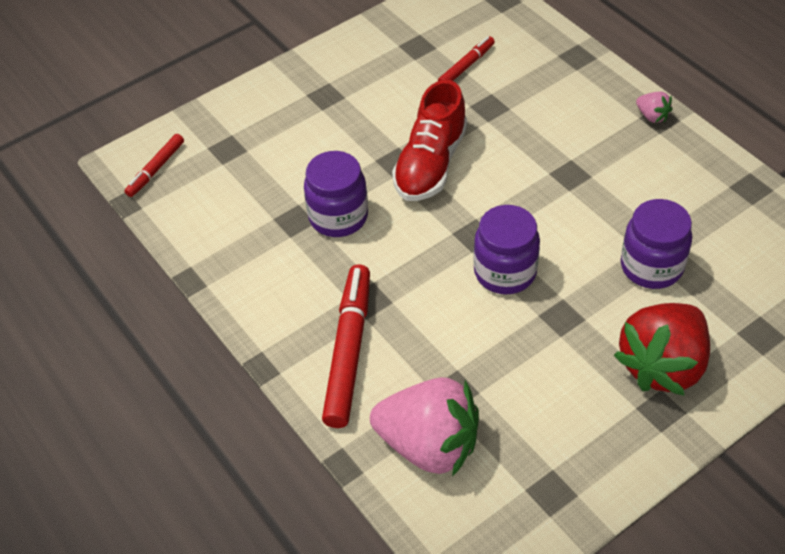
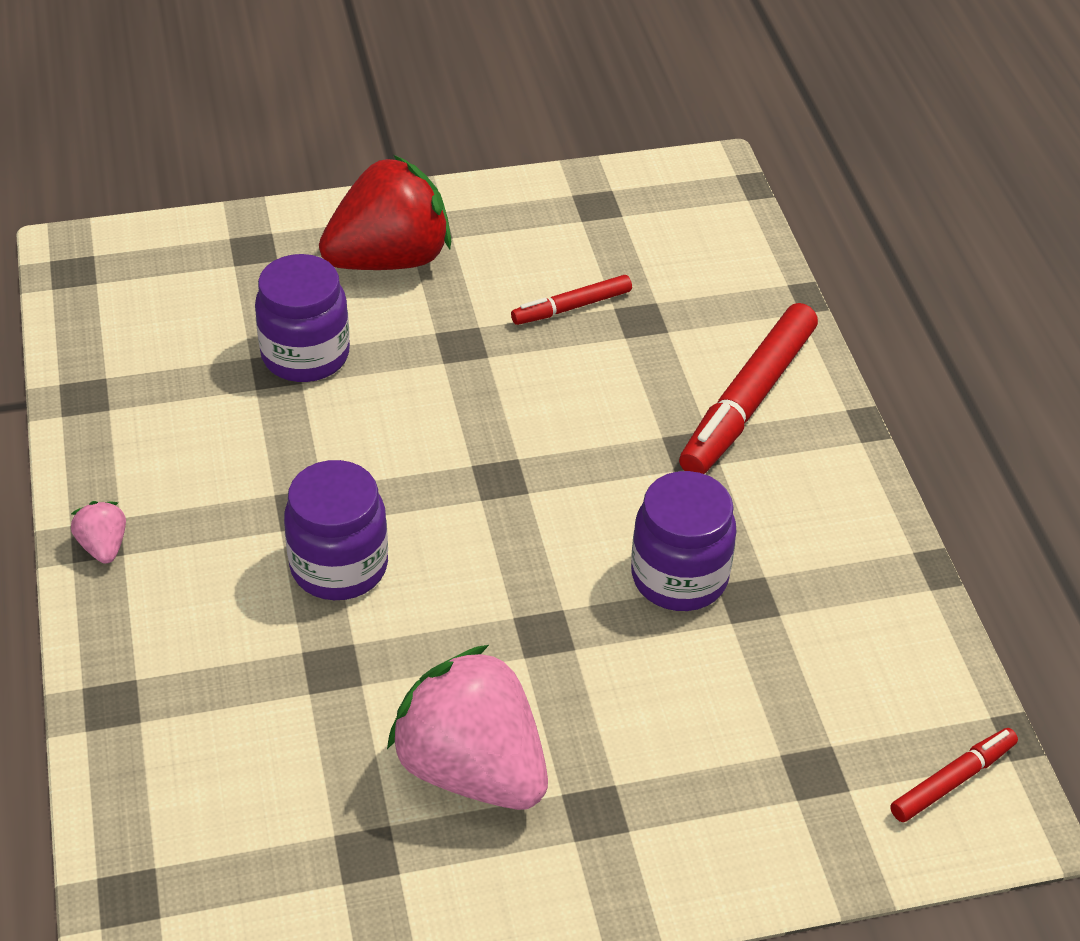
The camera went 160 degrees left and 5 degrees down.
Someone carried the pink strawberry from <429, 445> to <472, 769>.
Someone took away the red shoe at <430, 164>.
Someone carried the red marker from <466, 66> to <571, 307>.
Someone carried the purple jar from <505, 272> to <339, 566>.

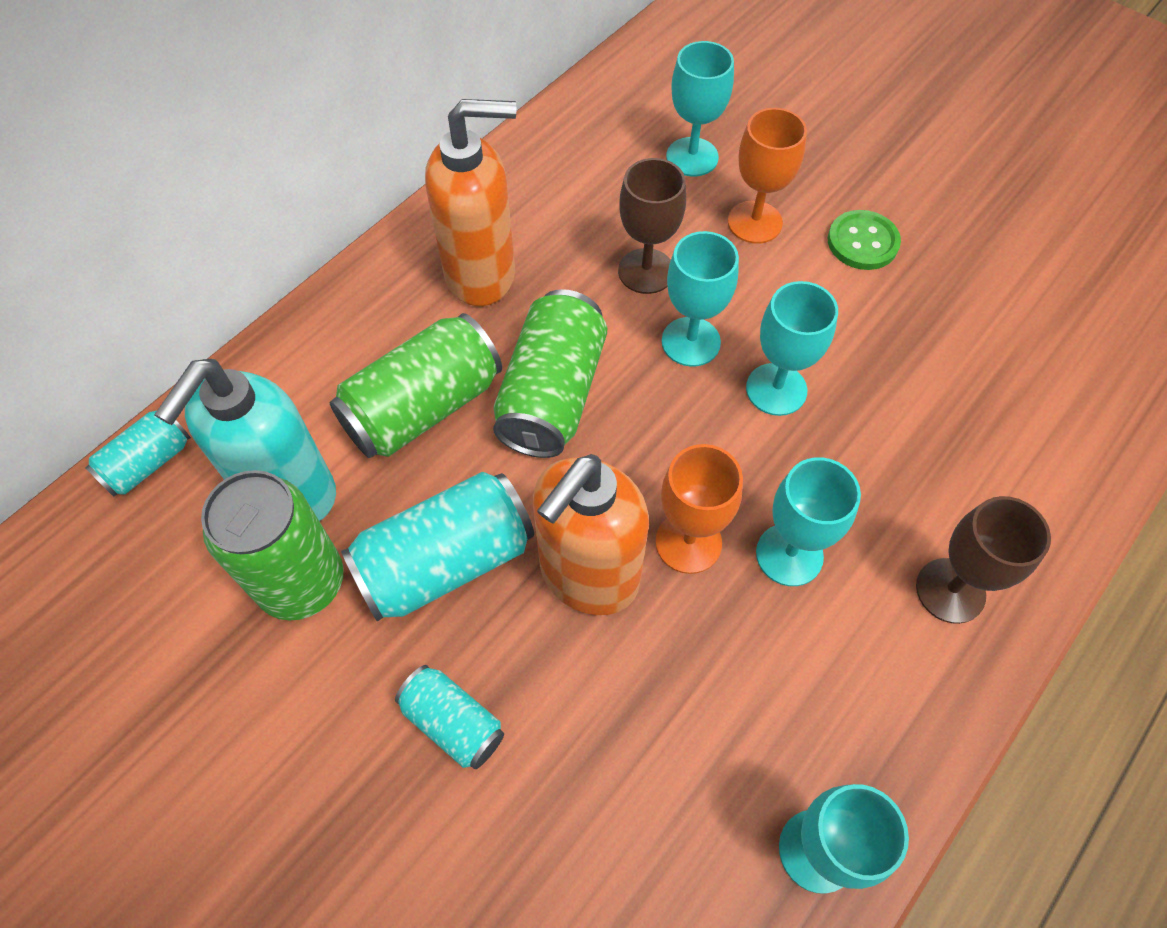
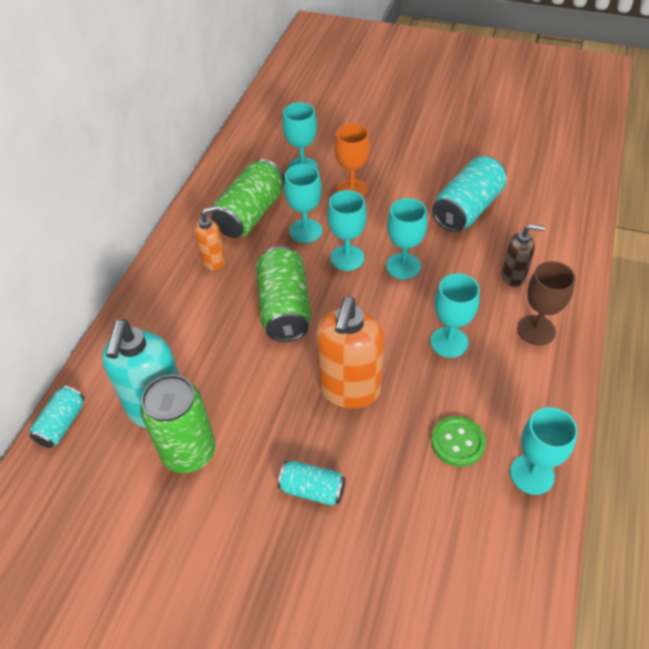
The camera went 20 degrees left and 10 degrees down.
Someone carried the green can from <423, 407> to <250, 214>.
Someone carried the turquoise can from <446, 561> to <467, 209>.
Someone scaled the orange soap dispenser at <481, 274> by 0.54.
Someone repainted the brown goblet at <646, 271>, which became the turquoise goblet at <305, 231>.
Someone took away the orange goblet at <688, 542>.
Someone carried the green button from <862, 242> to <458, 442>.
Someone put down the brown soap dispenser at <513, 276>.

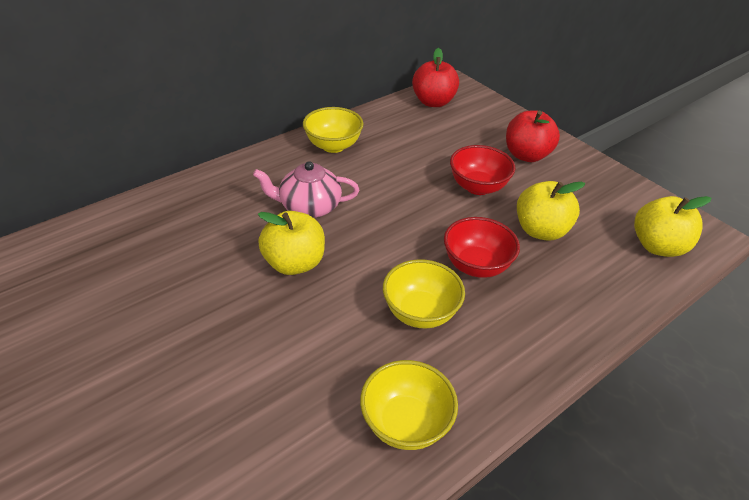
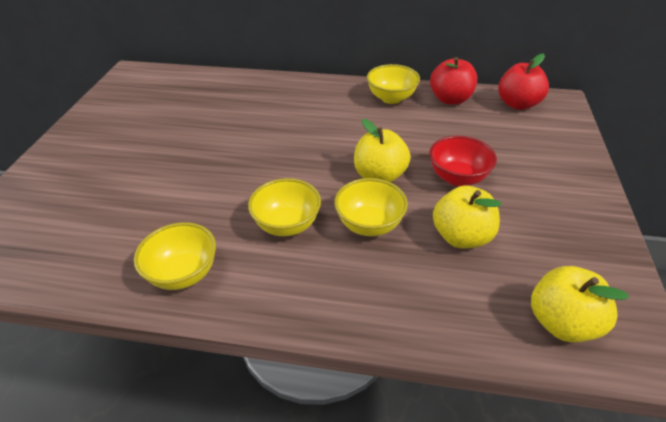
The camera went 50 degrees right and 0 degrees up.
Someone took away the pink teapot at <309, 207>.
Someone carried the yellow apple from <294, 263> to <379, 176>.
Someone repainted the red bowl at <476, 265>, which became the yellow bowl at <369, 225>.
Someone carried the red apple from <526, 155> to <450, 99>.

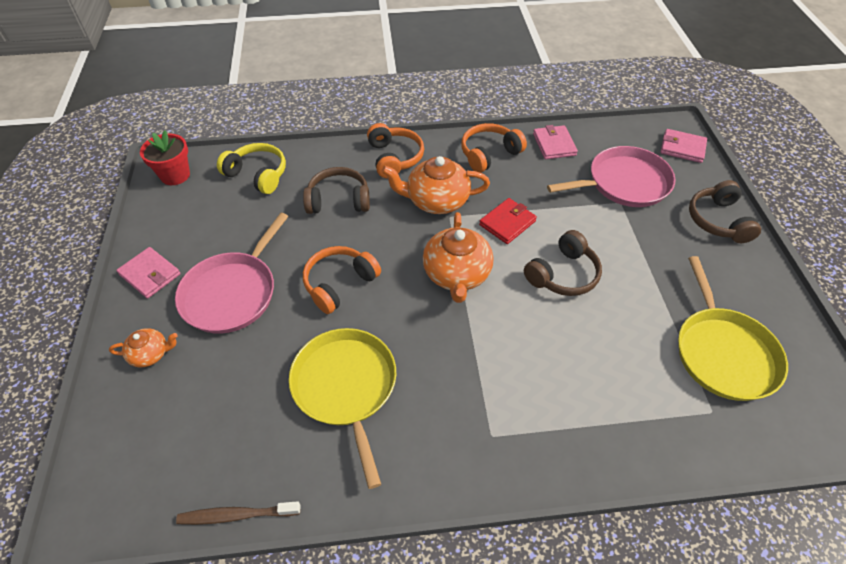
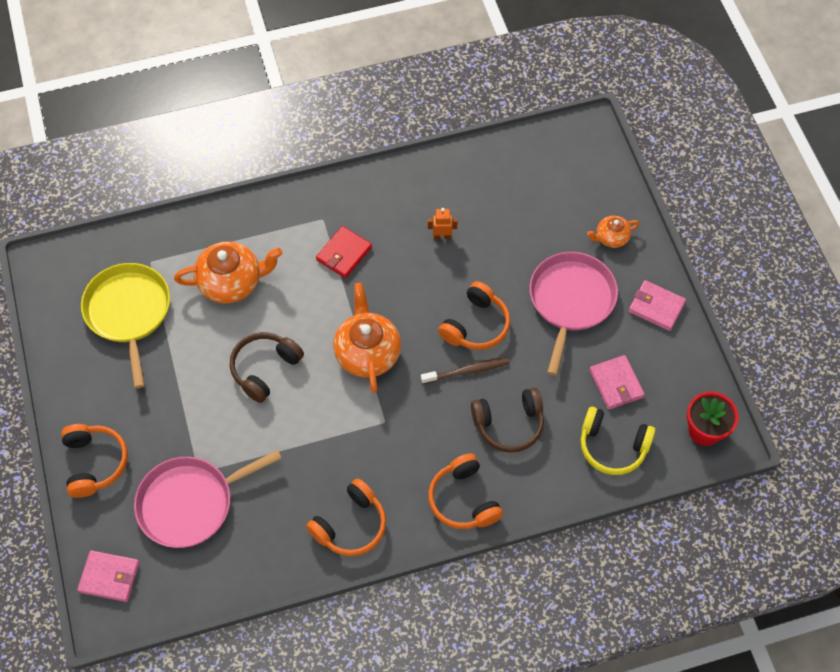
The camera went 170 degrees right and 10 degrees up.
Someone carried the brown toothbrush from <236, 515> to <467, 371>.
Someone swapped the yellow pan at <346, 387> for the orange robot at <442, 236>.
Someone carried the orange teapot from <436, 201> to <231, 282>.
Someone carried the red wallet from <507, 223> to <344, 254>.
Someone carried the pink wallet from <554, 144> to <616, 384>.
Someone repainted the brown headphones at <718, 220>, which became the orange headphones at <95, 463>.

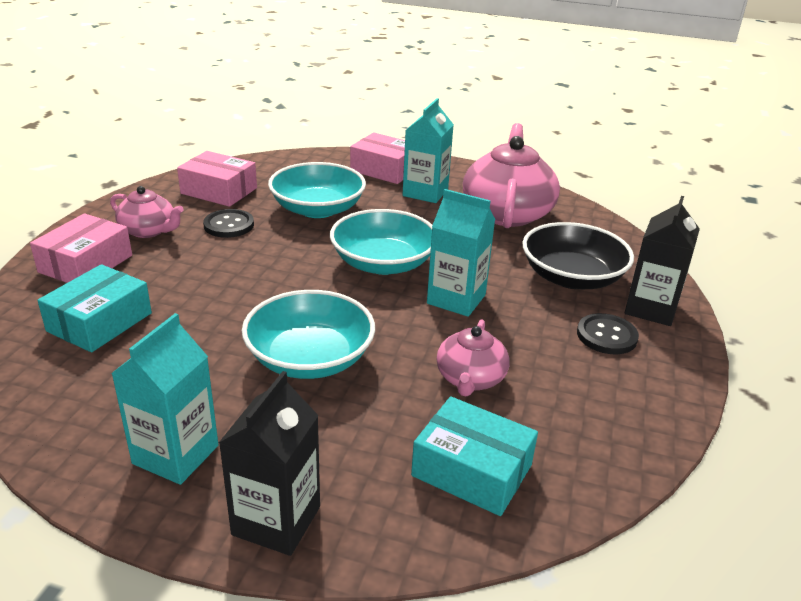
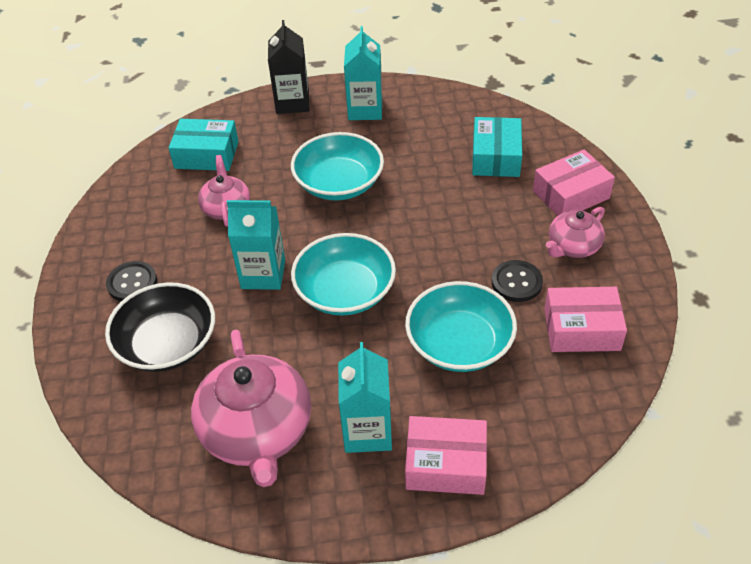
The camera went 160 degrees right and 15 degrees up.
Someone rotated the pink box at <86, 264> by 60 degrees clockwise.
Someone rotated the pink teapot at <149, 230> by 45 degrees counterclockwise.
Someone took away the black carton at <651, 309>.

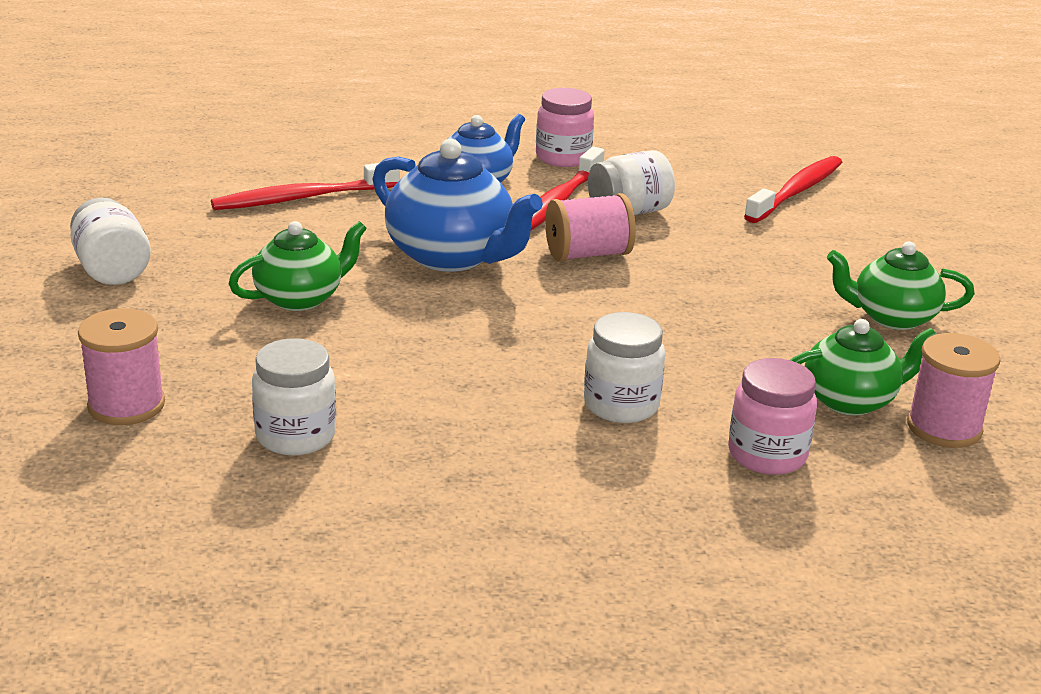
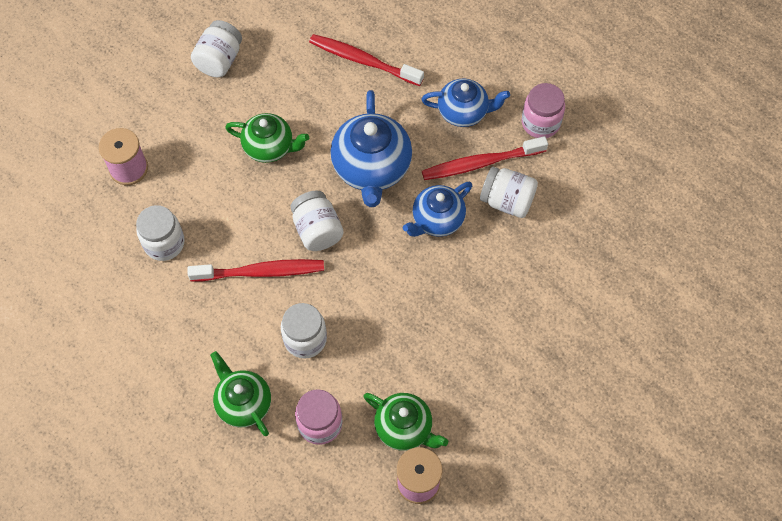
The camera went 50 degrees right and 35 degrees up.
Someone swapped the pink spool at <588, 254> for the blue teapot at <437, 220>.
Someone carried the red toothbrush from <796, 191> to <261, 272>.
Someone carried the green teapot from <892, 317> to <243, 403>.
Someone put down the white jar at <317, 230>.

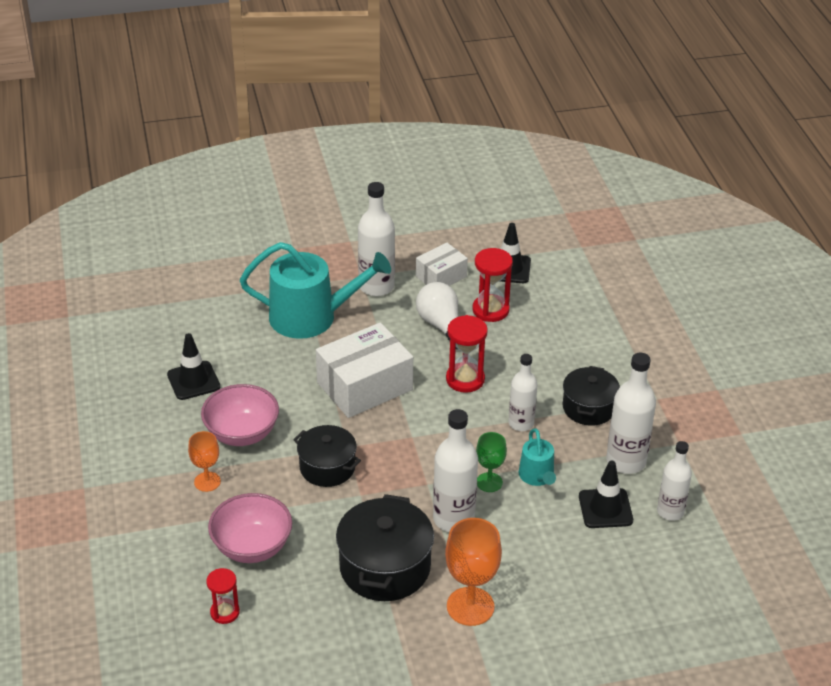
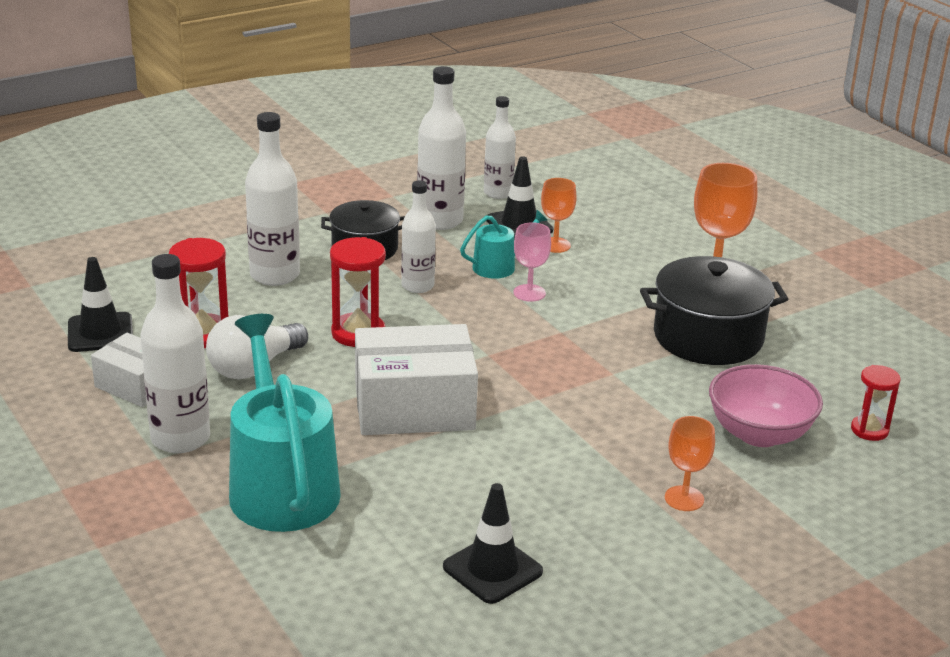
The camera went 110 degrees left and 10 degrees down.
Someone took away the pink bowl at <242, 433>.
Someone took away the black pot at <327, 467>.
Someone rotated the white box at <364, 386> by 45 degrees counterclockwise.
Someone carried the white bottle from <453, 519> to <275, 275>.
Someone repainted the green goblet at <489, 482>, which became the pink goblet at <529, 293>.
Someone put down the orange goblet at <555, 245>.

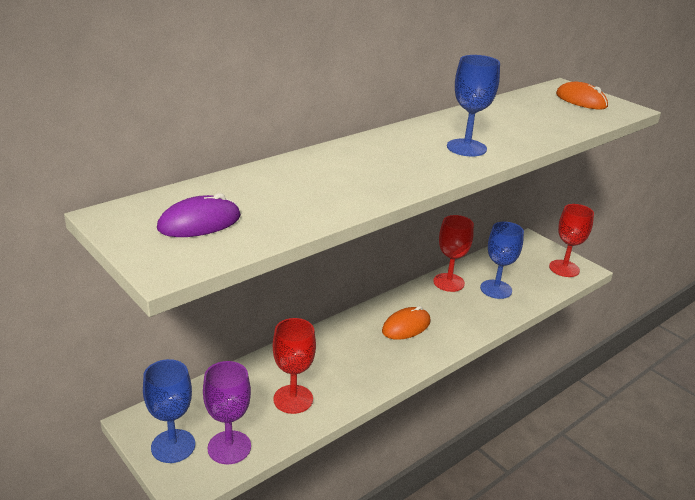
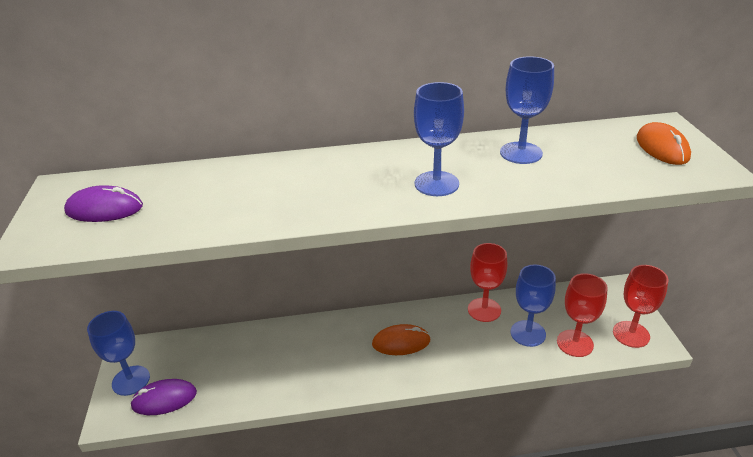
The camera went 35 degrees right and 5 degrees up.
Someone swapped the purple goblet at <229, 447> for the purple mouse at <164, 399>.
Someone carried the red goblet from <293, 399> to <575, 343>.
Someone put down the blue goblet at <521, 153>.

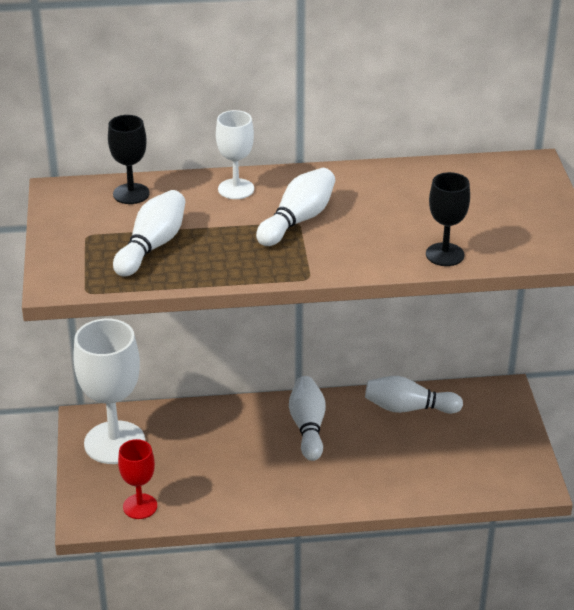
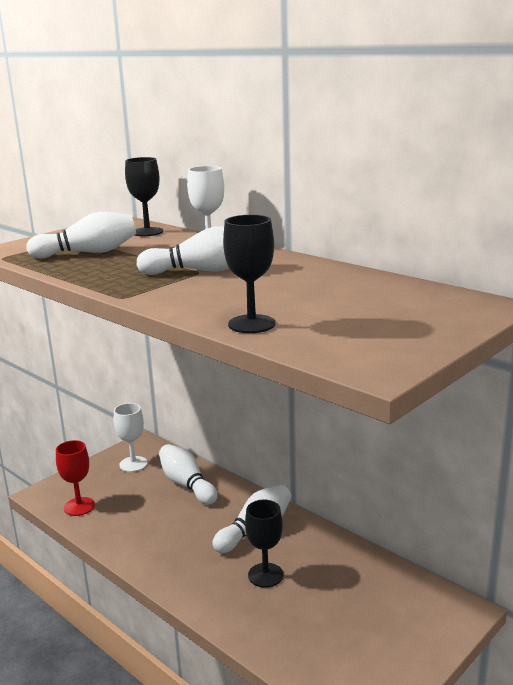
The camera went 50 degrees right and 15 degrees down.
Someone scaled the white goblet at <114, 442> by 0.54.
Someone carried the white bowling pin from <408, 408> to <187, 485>.
Someone put down the black goblet at <265, 575>.

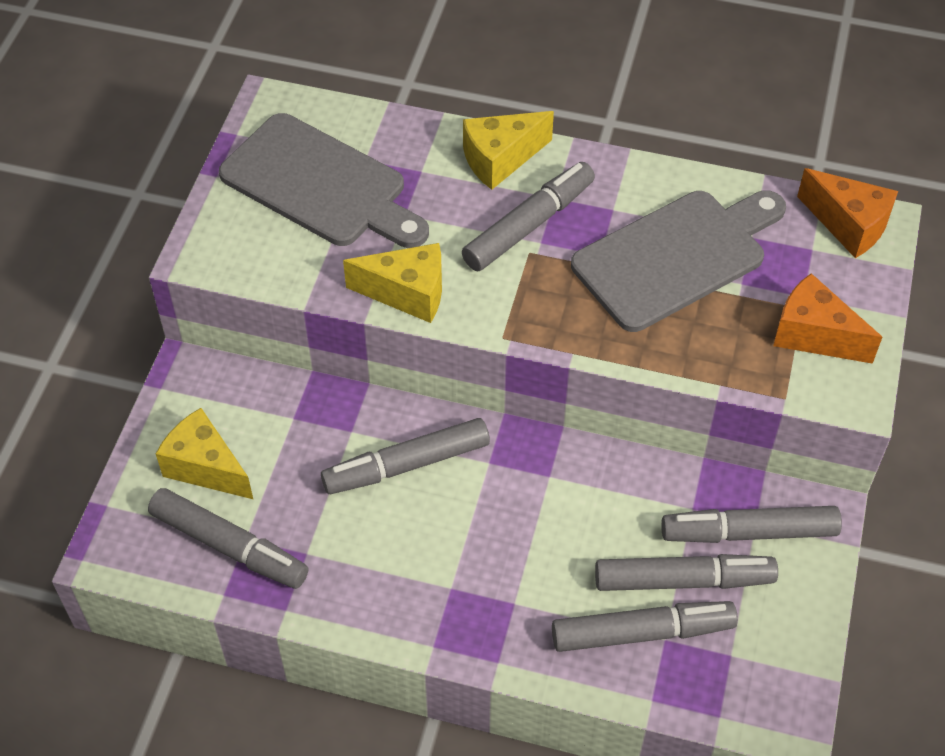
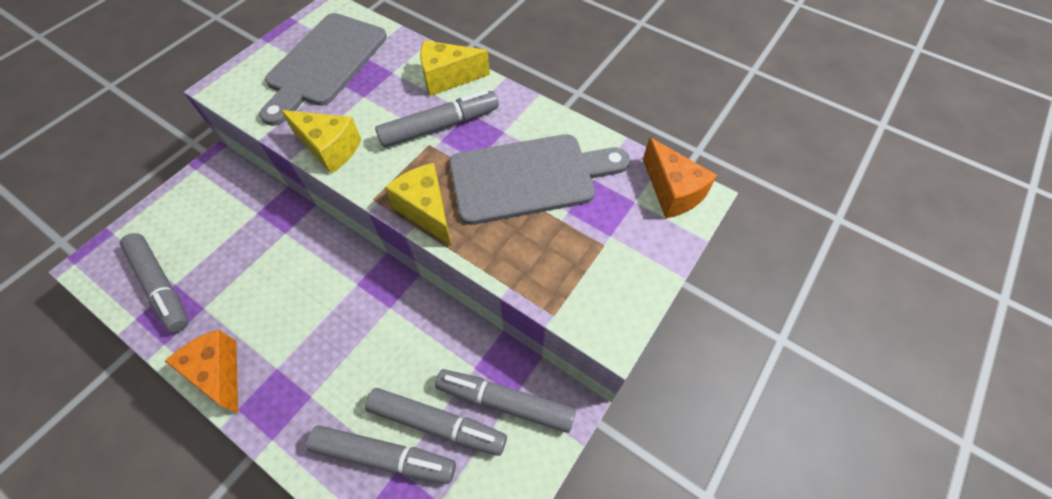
The camera went 20 degrees right and 5 degrees up.
Someone carried the yellow cheese from <205, 467> to <426, 210>.
Someone rotated the grey cutting board at <320, 185> by 60 degrees clockwise.
Someone took away the grey marker at <406, 464>.
Someone carried the orange cheese from <814, 335> to <219, 373>.

